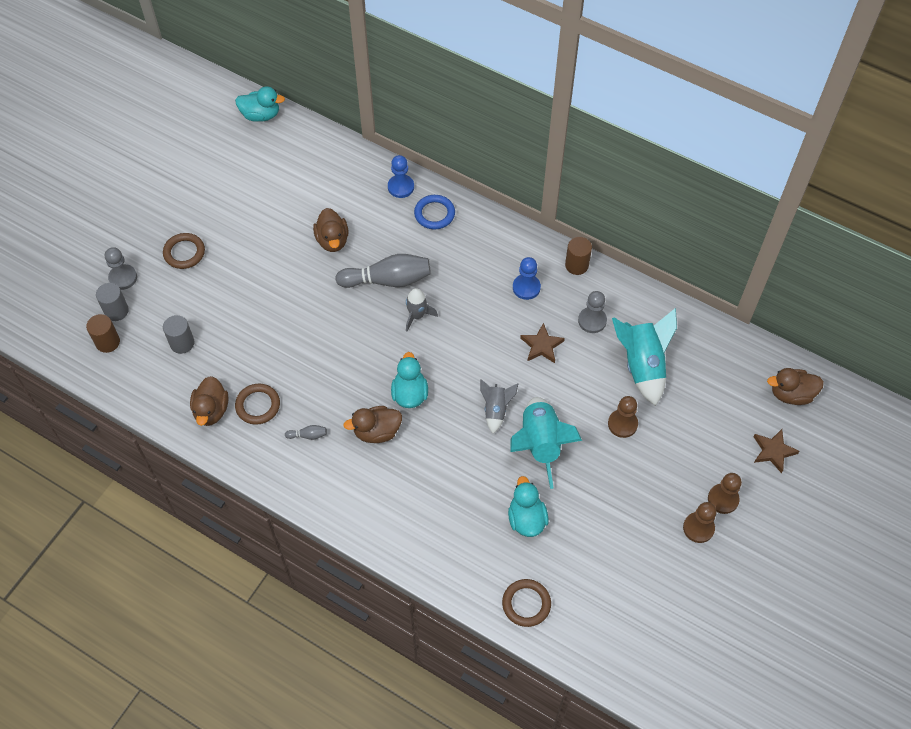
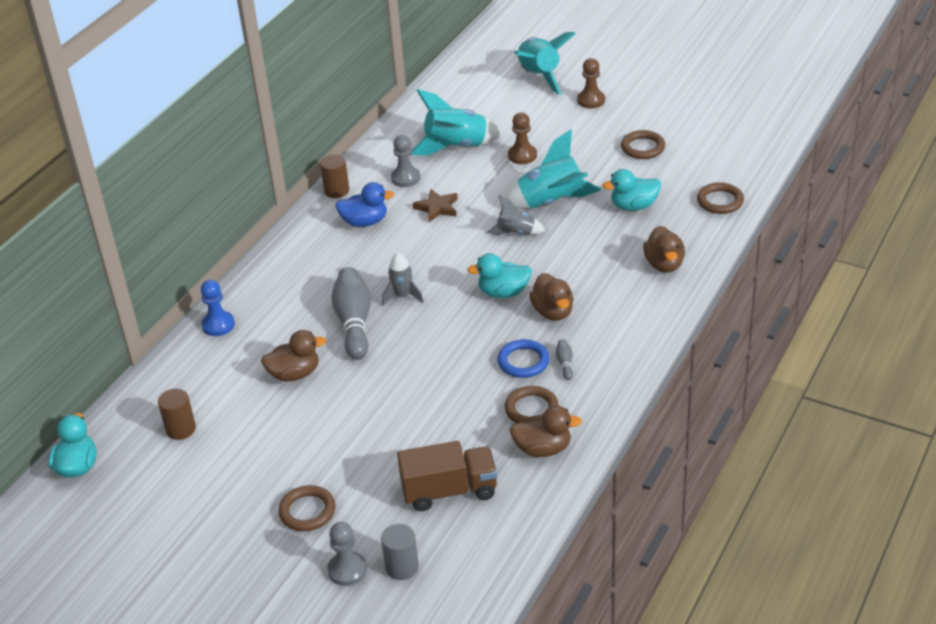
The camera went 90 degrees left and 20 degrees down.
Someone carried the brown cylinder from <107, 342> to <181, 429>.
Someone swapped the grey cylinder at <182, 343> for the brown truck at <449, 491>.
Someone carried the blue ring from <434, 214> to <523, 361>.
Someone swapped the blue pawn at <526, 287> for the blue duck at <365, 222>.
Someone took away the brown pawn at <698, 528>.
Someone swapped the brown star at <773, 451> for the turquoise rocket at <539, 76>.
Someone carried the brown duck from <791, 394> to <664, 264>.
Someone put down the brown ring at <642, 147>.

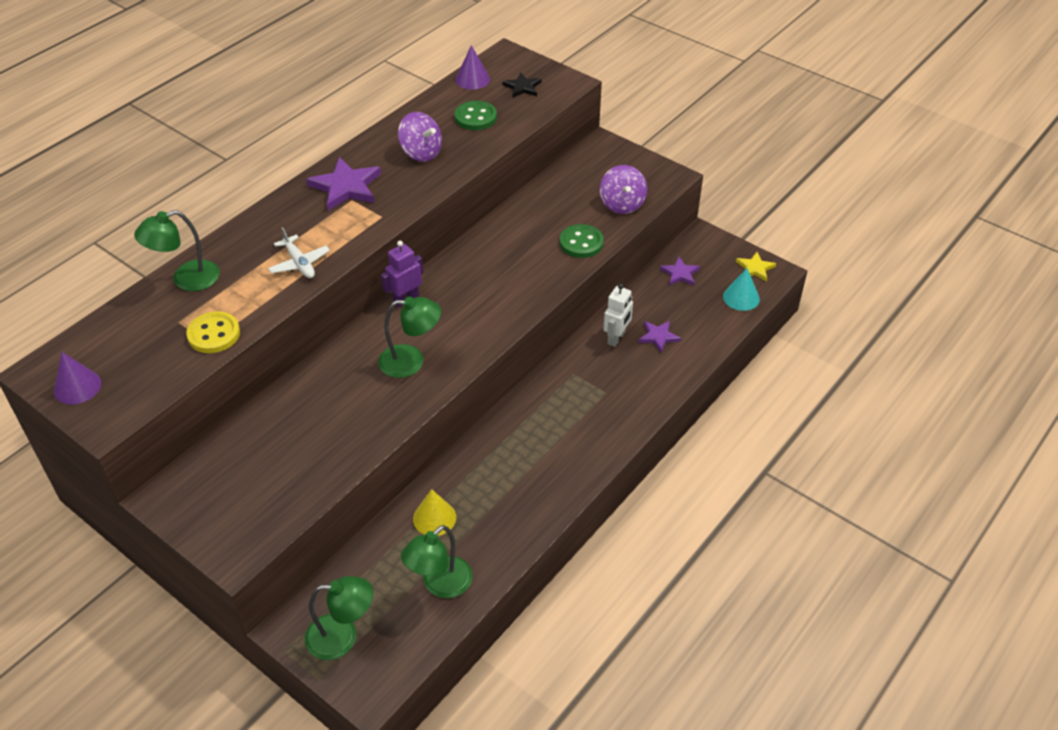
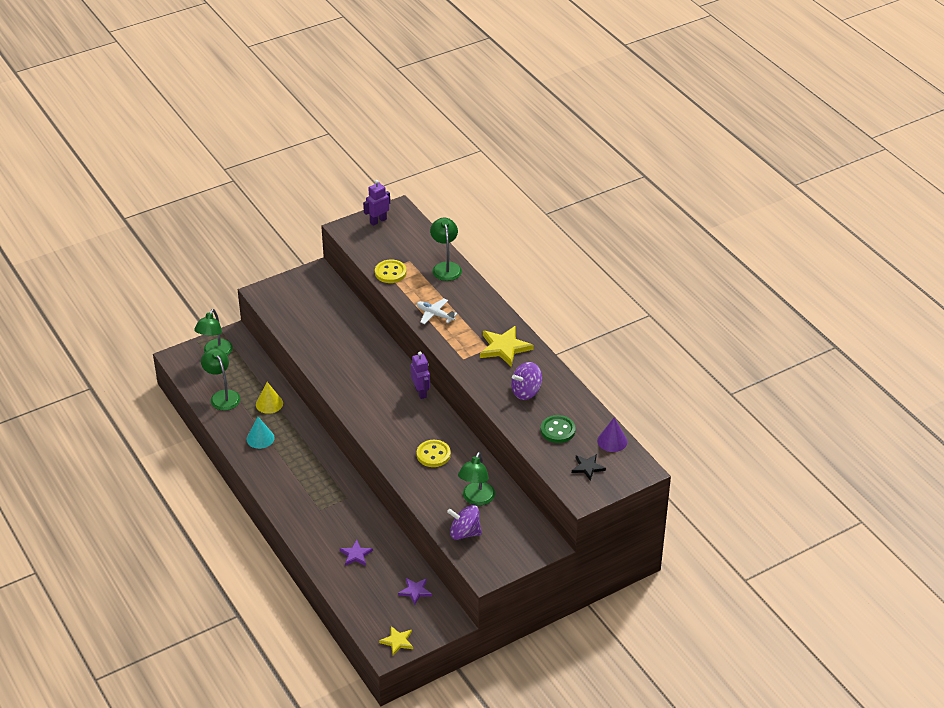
The camera went 110 degrees right and 5 degrees down.
Someone swapped the purple cone at <77, 387> for the purple robot at <378, 221>.
Someone rotated the white plane at <299, 263> by 45 degrees clockwise.
Someone repainted the purple star at <346, 187>, which became the yellow star at <504, 348>.
Someone carried the green lamp from <411, 361> to <476, 499>.
Someone took away the green button at <581, 243>.
Someone took away the white robot at <616, 338>.
Someone carried the turquoise cone from <741, 297> to <260, 438>.
Someone put down the yellow button at <433, 454>.

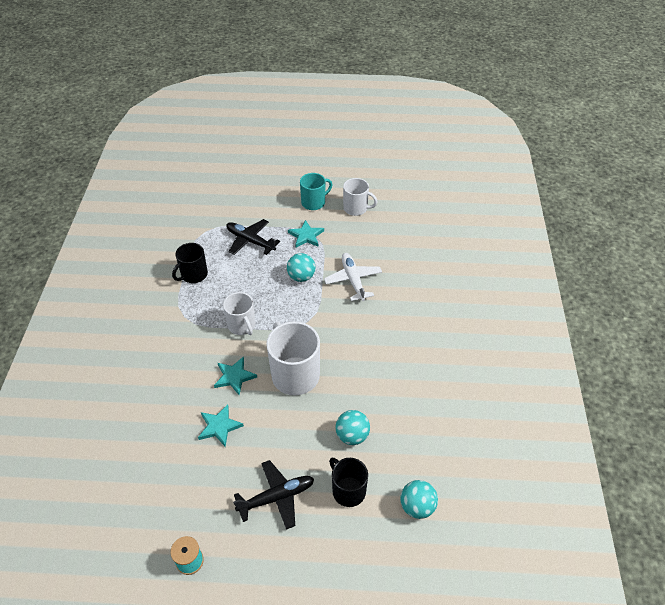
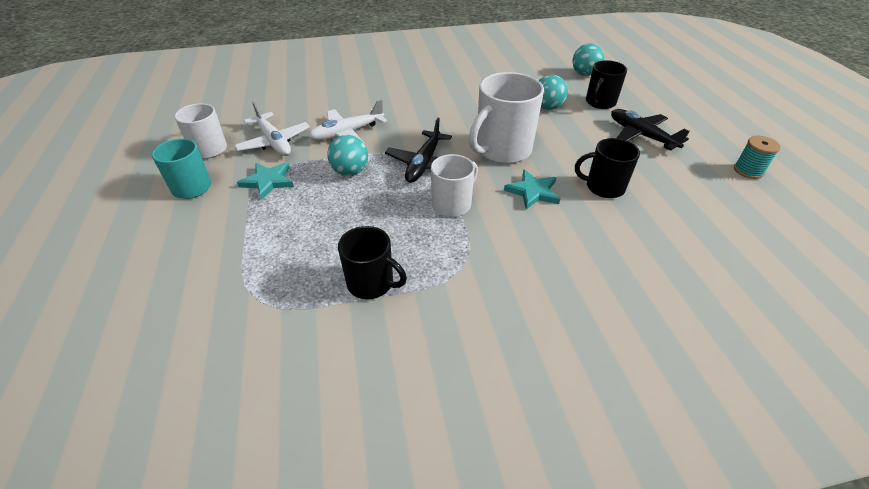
The camera went 105 degrees left and 5 degrees down.
Someone swapped the turquoise star at <219, 426> for the black mug at <604, 187>.
Someone carried the black plane from <250, 241> to <424, 163>.
Someone put down the white plane at <274, 142>.

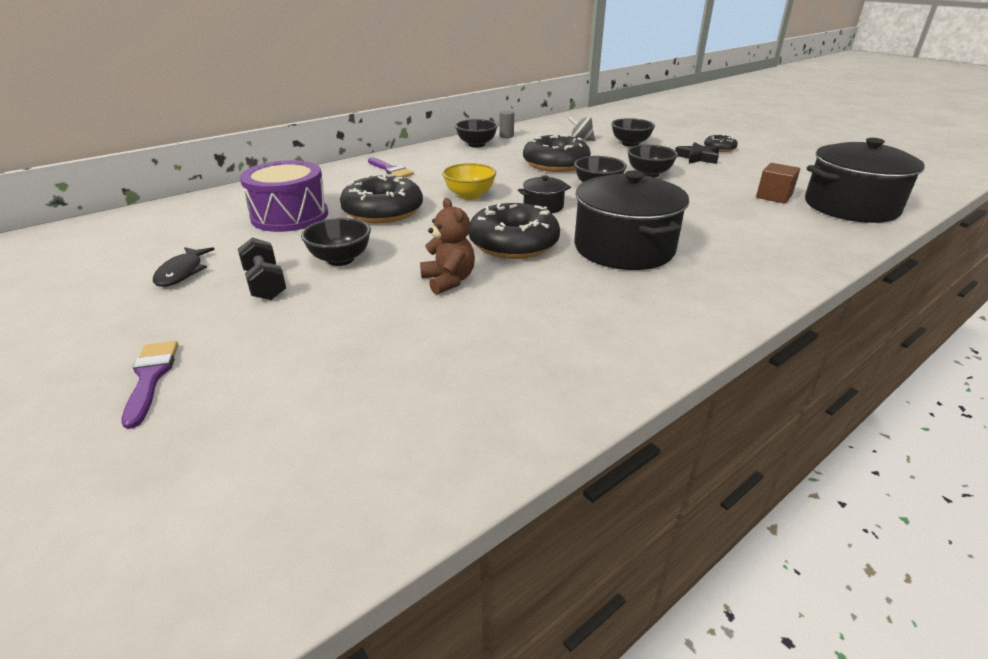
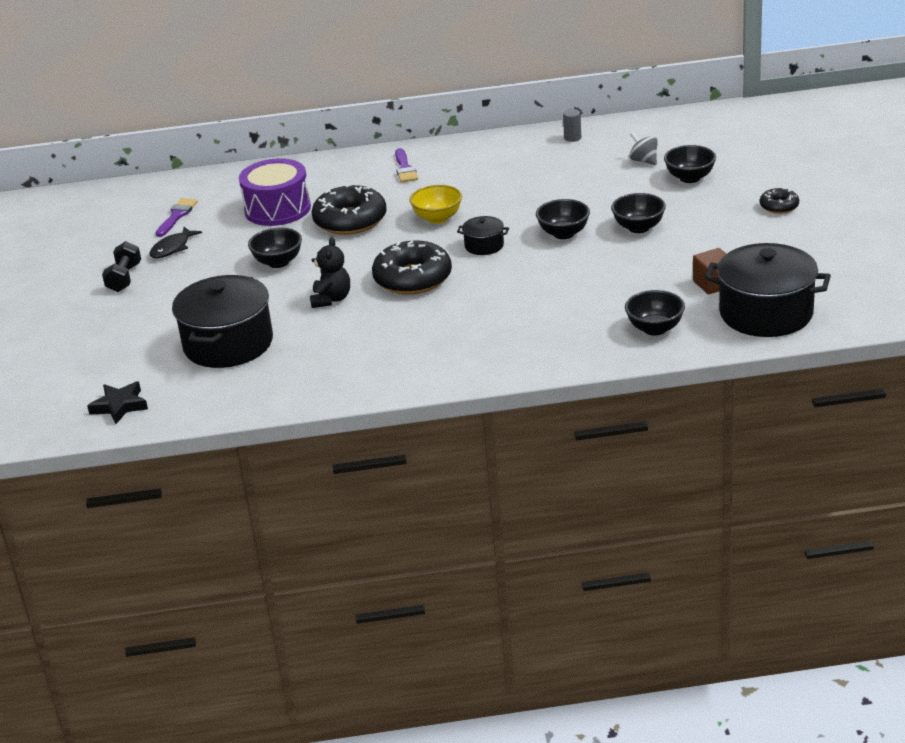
The camera went 35 degrees right and 0 degrees up.
Someone carried the purple brush from <150, 378> to <177, 216>.
Someone carried the black dumbbell from <265, 284> to <124, 278>.
Someone repainted the brown teddy bear at <448, 281>, which became the black teddy bear at <331, 299>.
Someone carried the black bowl from <476, 144> to <655, 329>.
Someone took away the black donut at <555, 164>.
Someone carried the black pot from <624, 248> to <228, 344>.
Someone carried the black star from <697, 157> to <119, 406>.

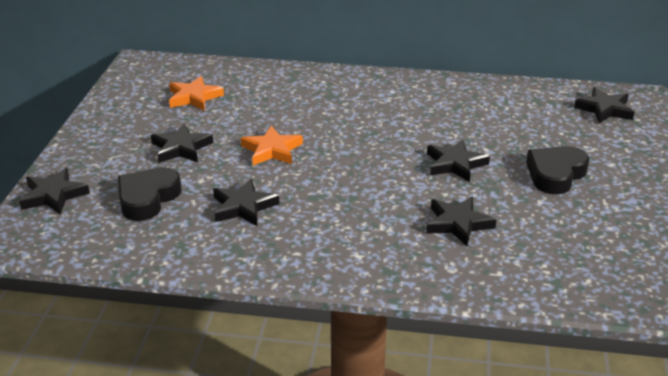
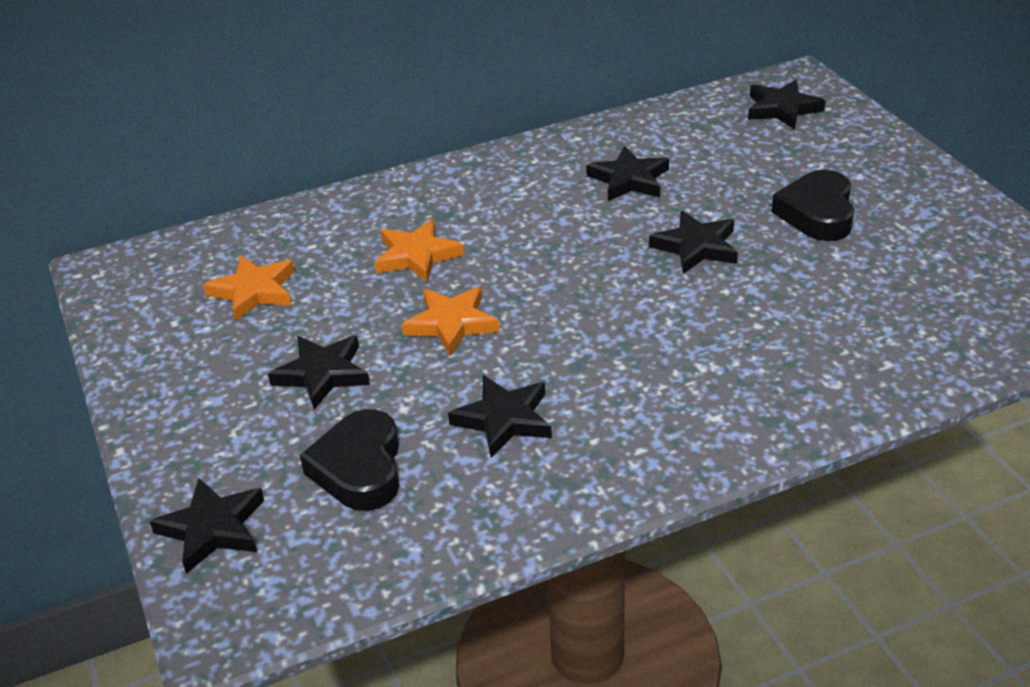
The camera went 30 degrees left and 5 degrees up.
Someone carried the black star from <458, 223> to <629, 180>.
Someone put down the orange star at <417, 256>.

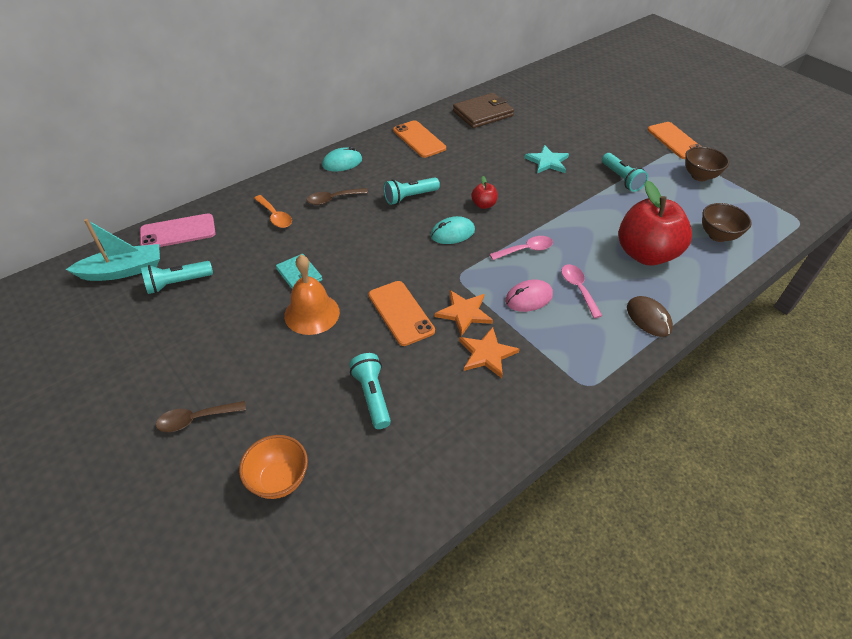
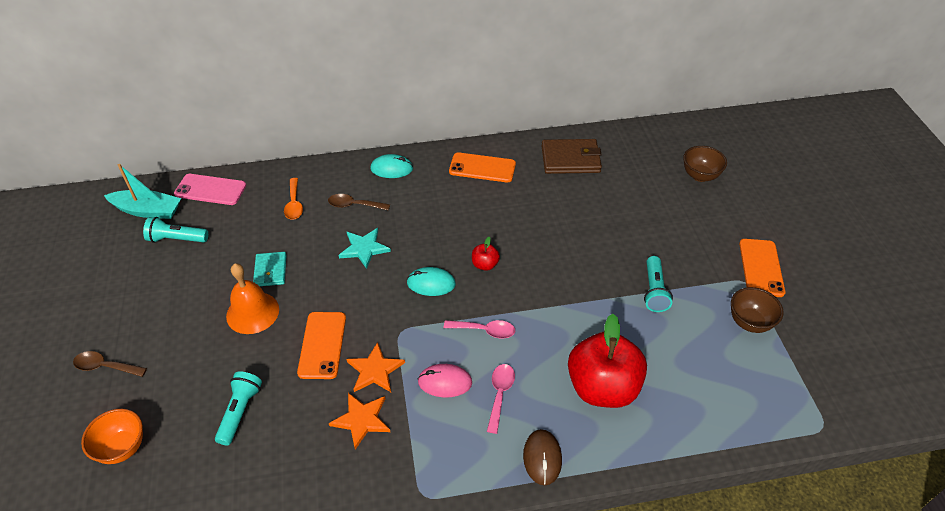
The camera went 30 degrees right and 0 degrees up.
Someone took away the turquoise flashlight at <410, 197>.
Someone rotated the orange phone at <419, 139> by 75 degrees counterclockwise.
Someone carried the turquoise star from <547, 162> to <364, 248>.
Someone carried the brown bowl from <717, 236> to <700, 176>.

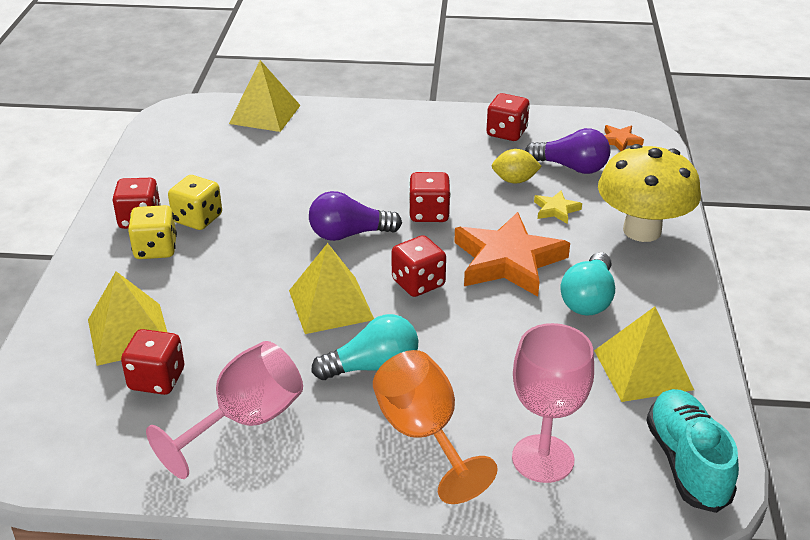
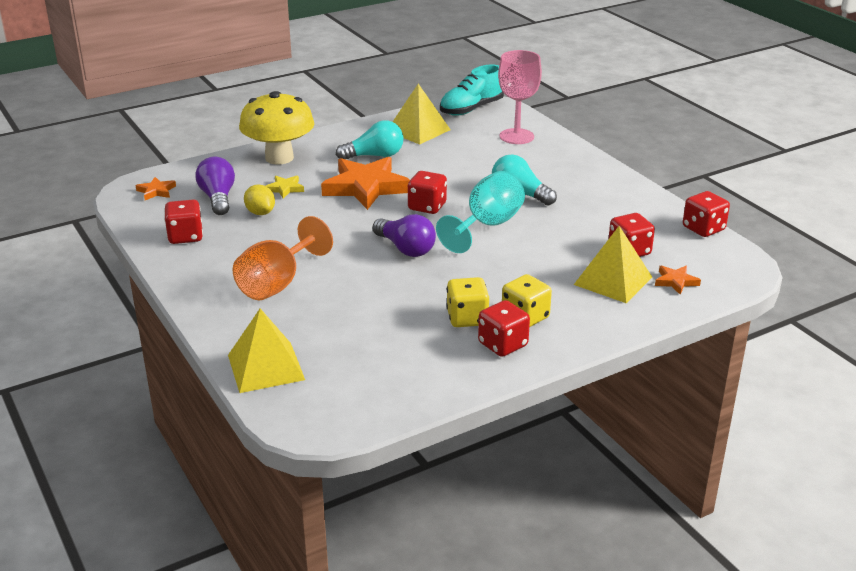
The camera went 125 degrees left and 5 degrees down.
Someone took away the pink goblet at <245, 422>.
Someone swapped the yellow pyramid at <331, 305> for the turquoise goblet at <487, 226>.
Someone carried the orange goblet from <424, 435> to <277, 283>.
Someone carried the red dice from <429, 213> to <703, 229>.
Someone put down the orange star at <676, 281>.

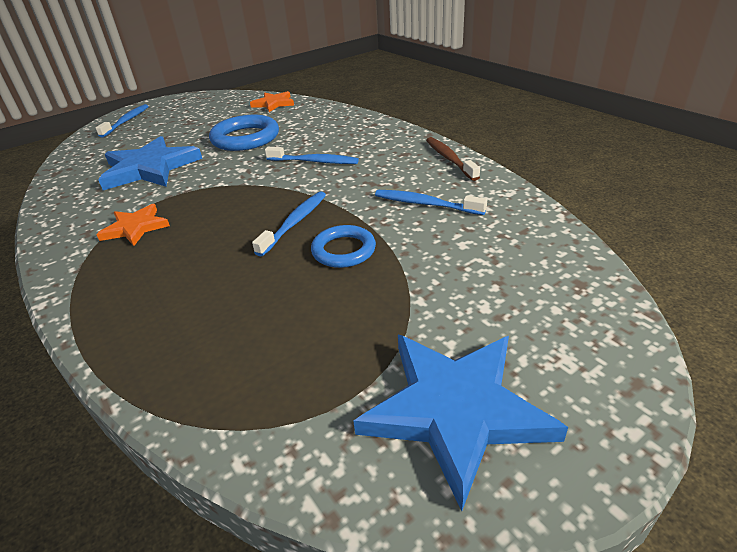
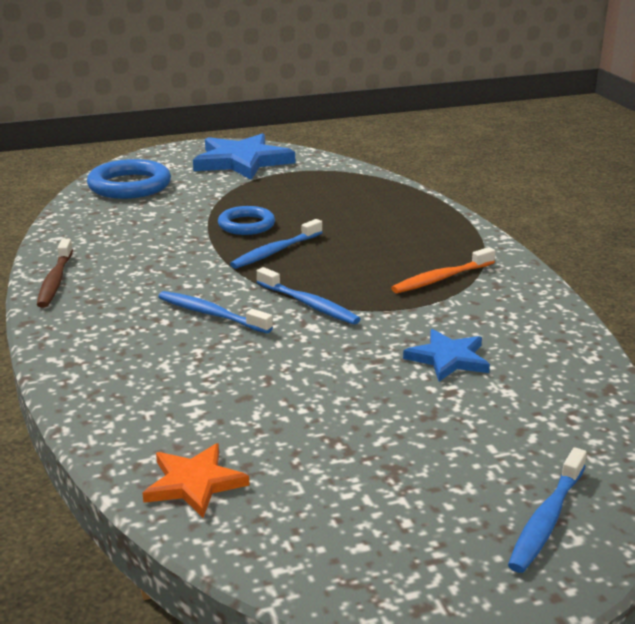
The camera went 165 degrees left and 10 degrees down.
Someone swapped the orange star at <135, 227> for the orange toothbrush at <442, 278>.
Someone scaled the blue star at <150, 168> by 0.56.
Someone carried the blue ring from <245, 138> to <129, 185>.
Someone carried the blue toothbrush from <426, 204> to <308, 304>.

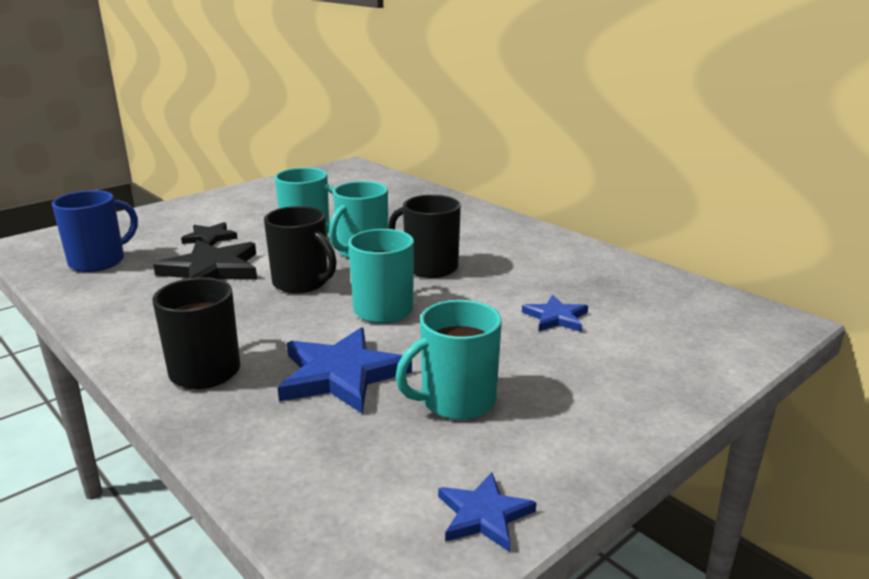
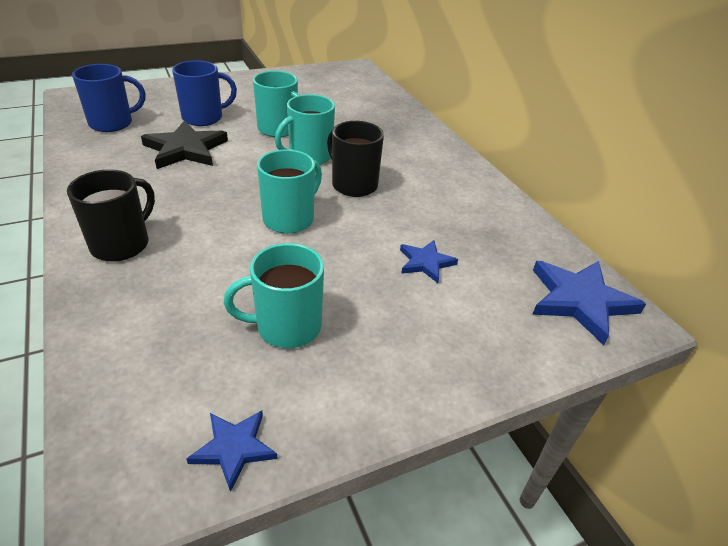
The camera went 15 degrees right and 15 degrees up.
Someone swapped the black star at <210, 238> for the blue mug at <204, 118>.
Someone took away the black mug at <302, 283>.
Someone carried the blue star from <341, 375> to <580, 301>.

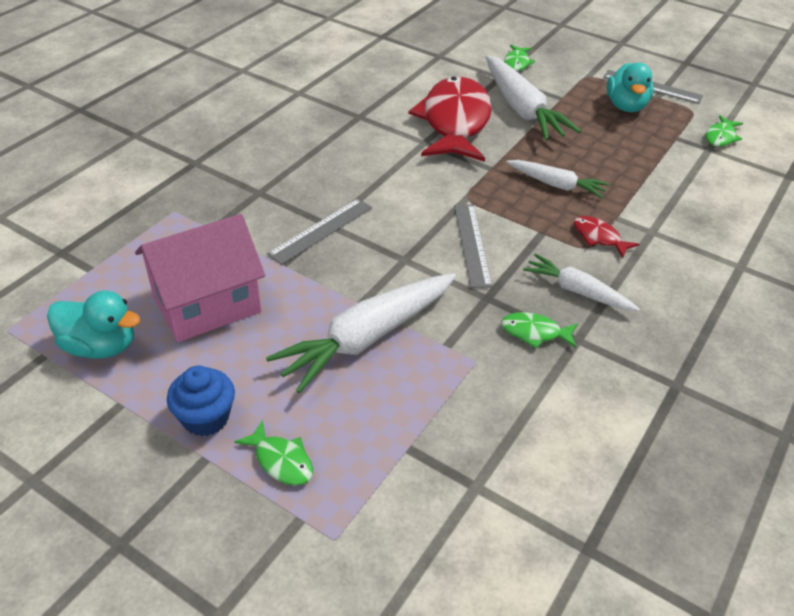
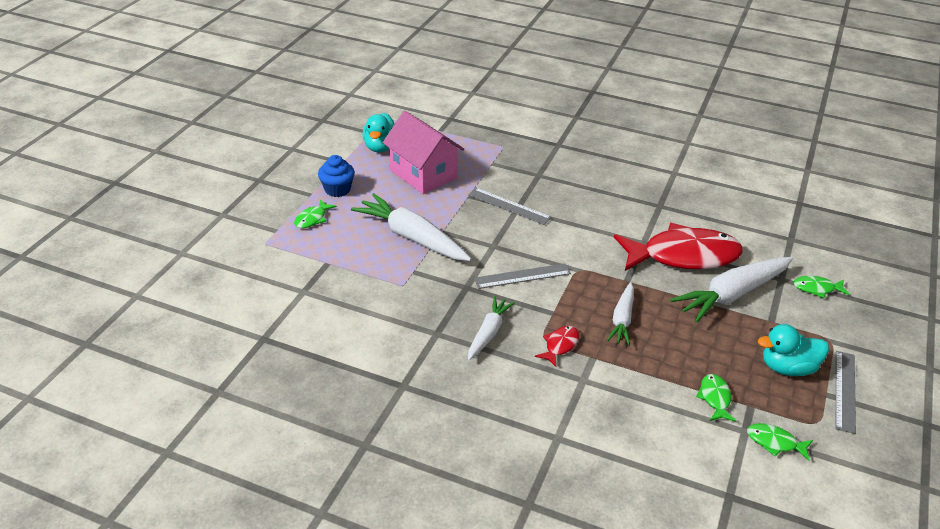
The camera went 80 degrees right and 5 degrees down.
Someone carried the green fish from <535, 332> to <715, 398>.

